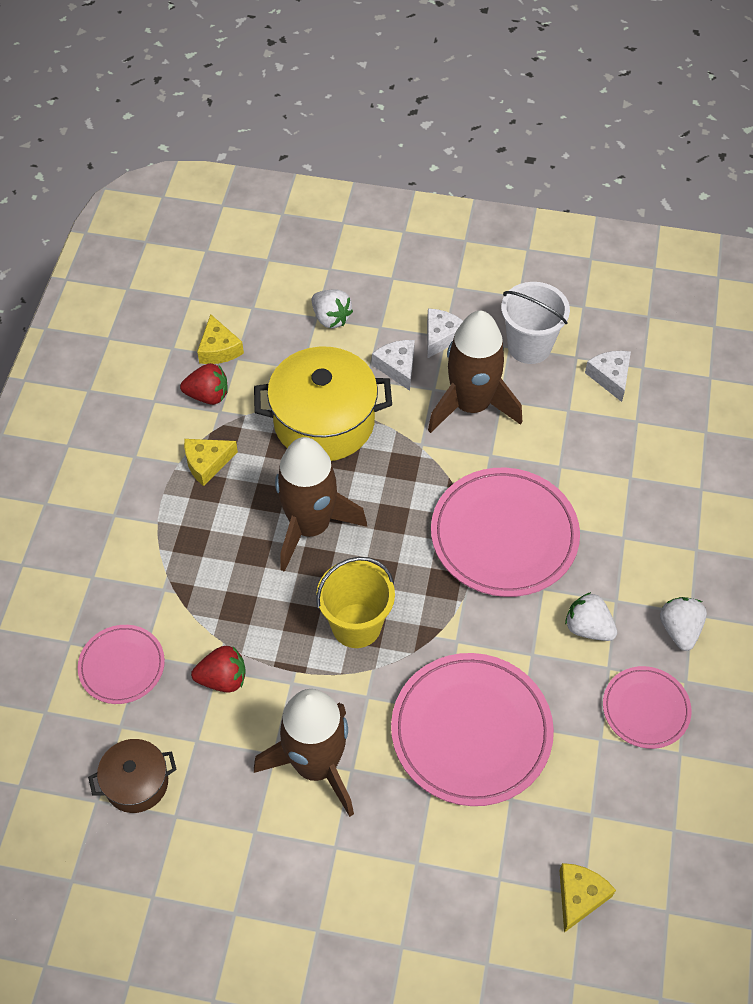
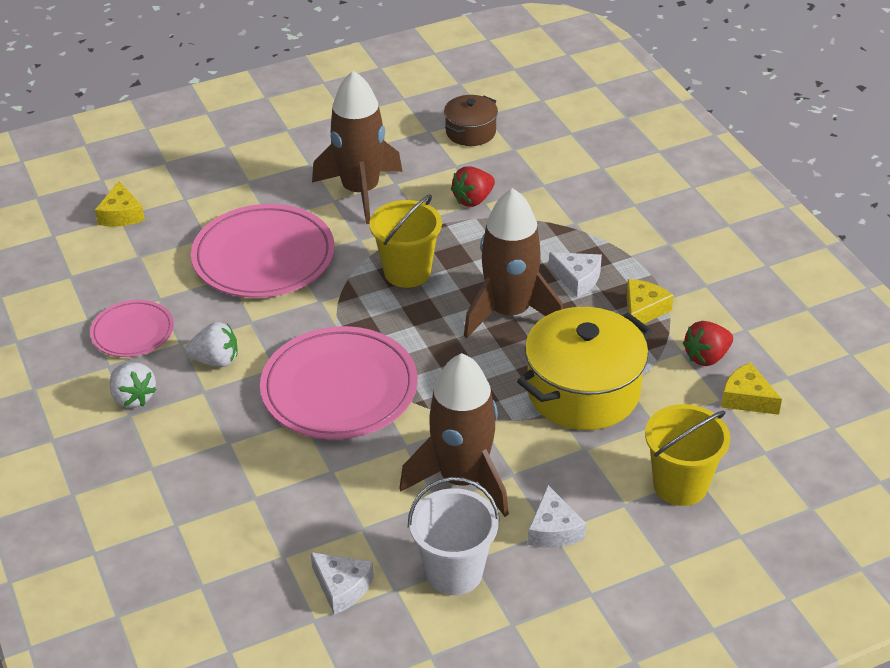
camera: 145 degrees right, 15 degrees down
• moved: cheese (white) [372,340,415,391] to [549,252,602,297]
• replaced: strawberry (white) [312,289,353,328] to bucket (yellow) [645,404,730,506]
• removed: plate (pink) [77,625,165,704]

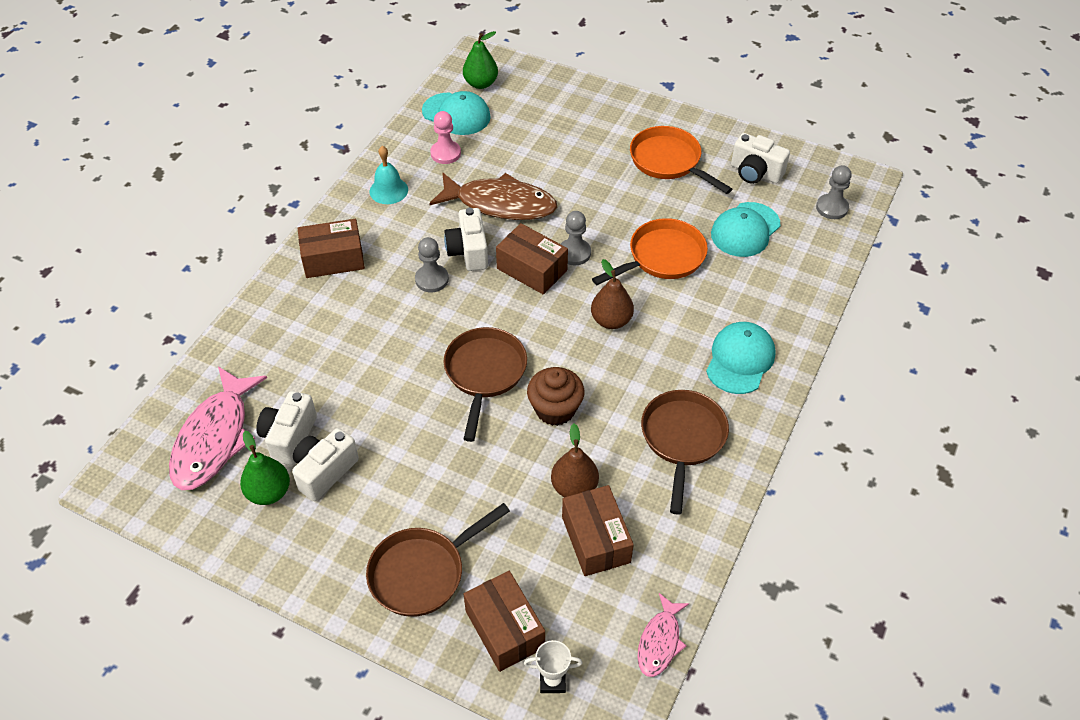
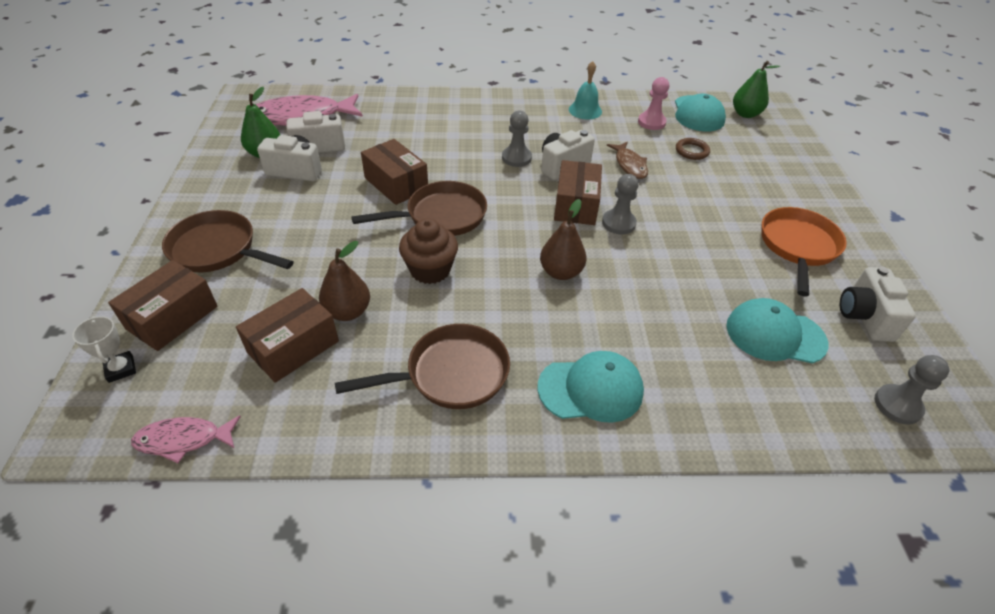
camera: 60 degrees right, 5 degrees down
• moved: box (brown) [298,219,365,278] to [361,139,428,205]
• resized: fish (brown) [429,172,557,220] = [607,142,648,179] x0.53
• added: ring (brown) [676,138,710,160]
• removed: pan (orange) [592,218,708,285]

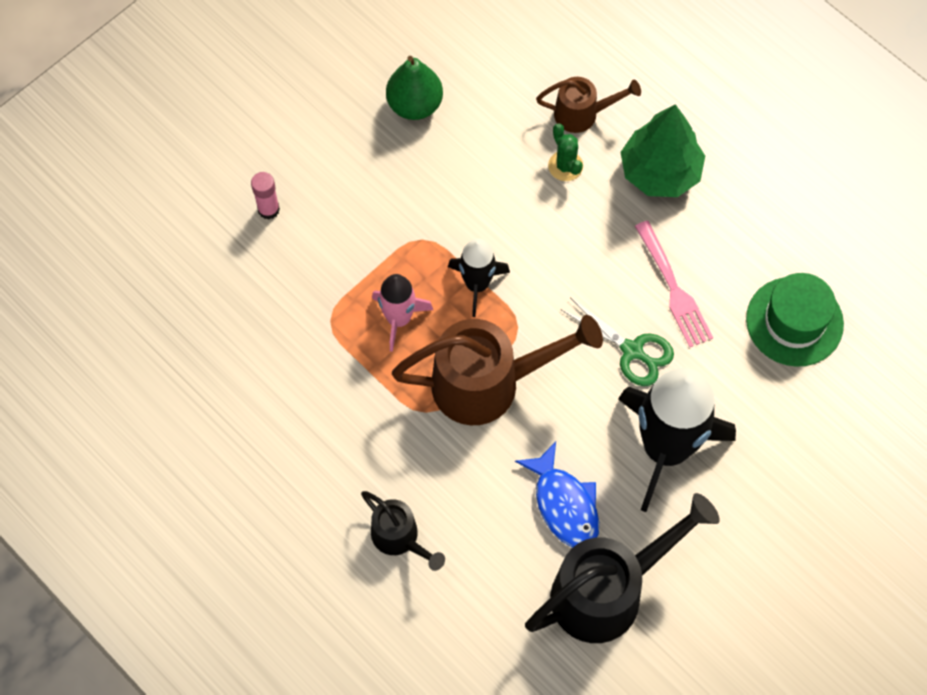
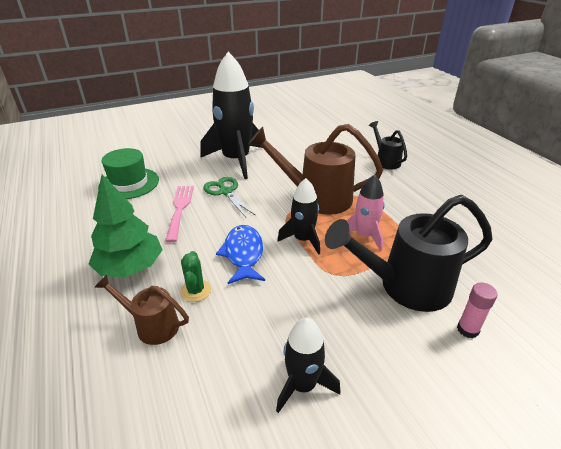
camera: 160 degrees left, 30 degrees down
• moved: fish (blue) [515,442,599,547] to [216,225,265,284]
• replaced: pear (green) [386,56,443,120] to rocket (black) [276,318,340,413]
• moved: watering can (black) [525,493,720,643] to [325,195,492,312]

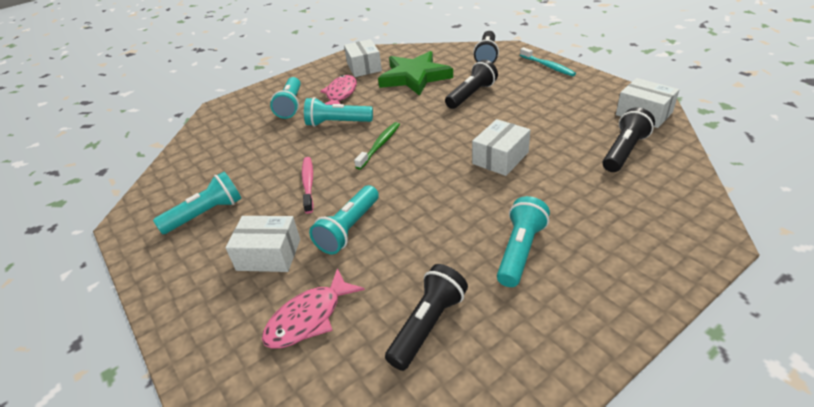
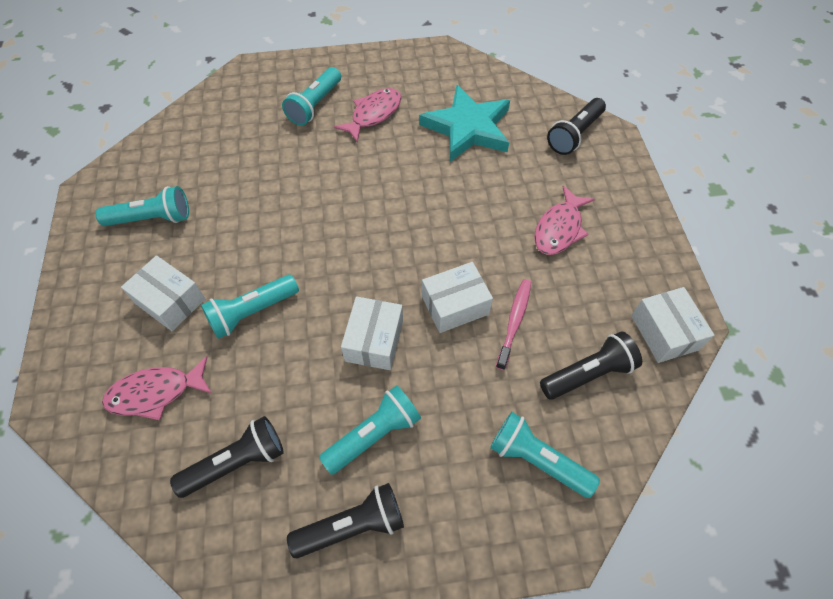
camera: 25 degrees right, 20 degrees up
• moved: flashlight (black) [445,60,498,109] to [287,483,404,558]
• moved: box (white) [344,39,382,77] to [341,296,403,370]
• recoloured: star (green) [378,51,453,96] to star (turquoise) [419,85,510,162]
• moved: flashlight (turquoise) [304,97,373,127] to [490,412,600,498]
• moved: toothbrush (pink) [302,157,314,214] to [496,279,531,370]
• added: fish (pink) [534,186,595,255]
• removed: toothbrush (green) [354,122,400,170]
• removed: toothbrush (turquoise) [520,47,576,76]

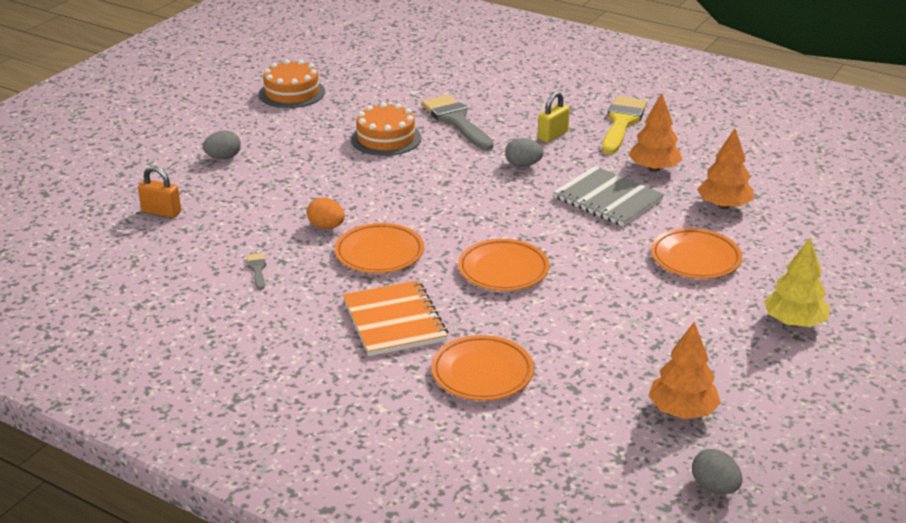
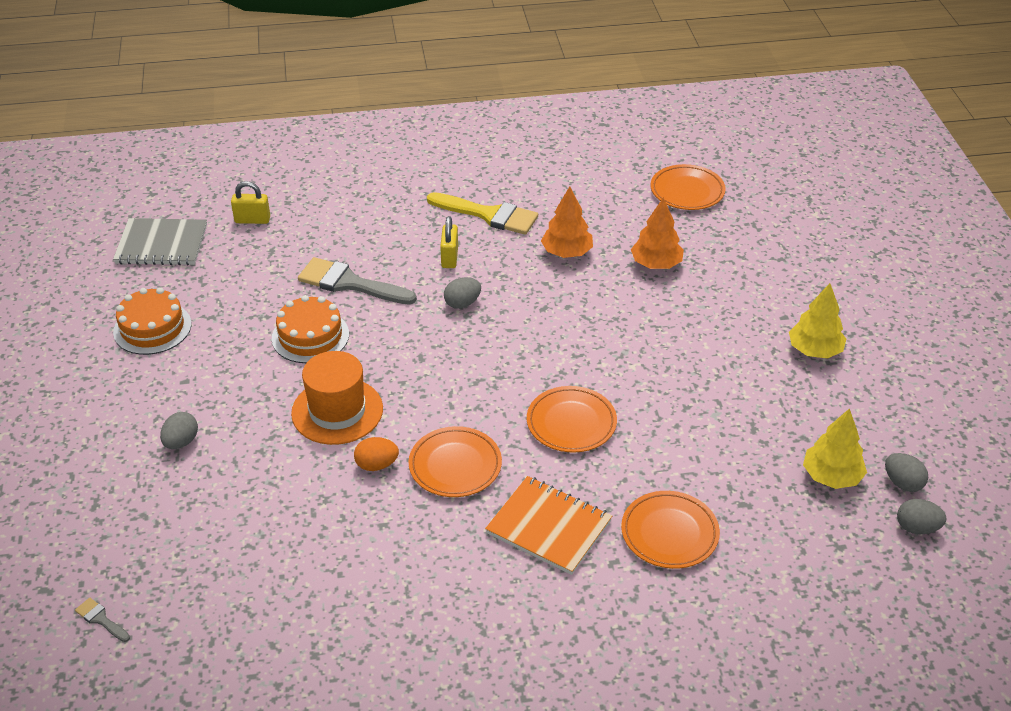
camera: 40 degrees left, 10 degrees up
• moved: brush (grey) [247,253,266,290] to [75,598,130,642]
• moved: notebook (grey) [554,166,664,227] to [113,218,207,266]
• added: padlock (yellow) [231,181,270,224]
• added: hat (orange) [291,351,383,445]
• turned: brush (yellow) [602,96,647,154] = [427,192,538,235] 135 degrees clockwise
• moved: plate (orange) [651,228,742,279] to [651,164,726,210]
• recoloured: tree (orange) [648,322,721,419] to tree (yellow) [803,408,867,489]
• added: egg (grey) [885,453,928,492]
• removed: padlock (orange) [138,166,181,218]

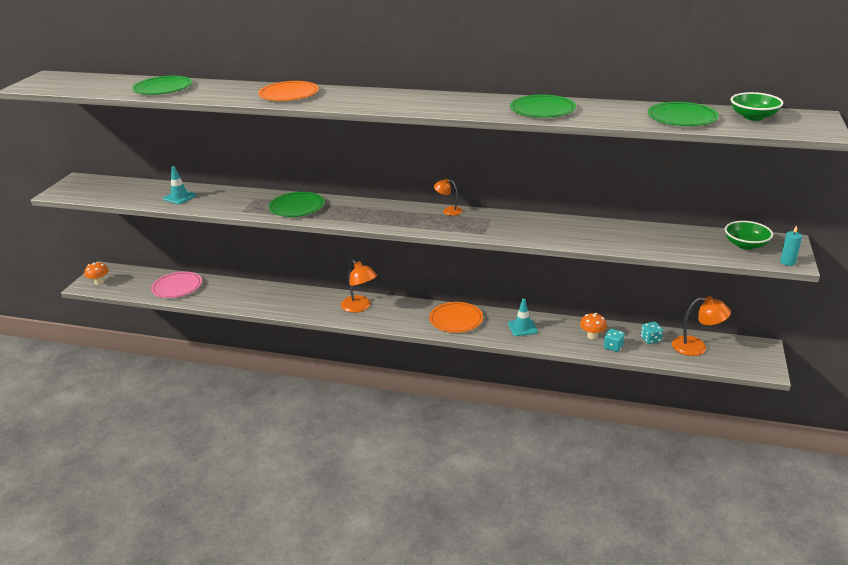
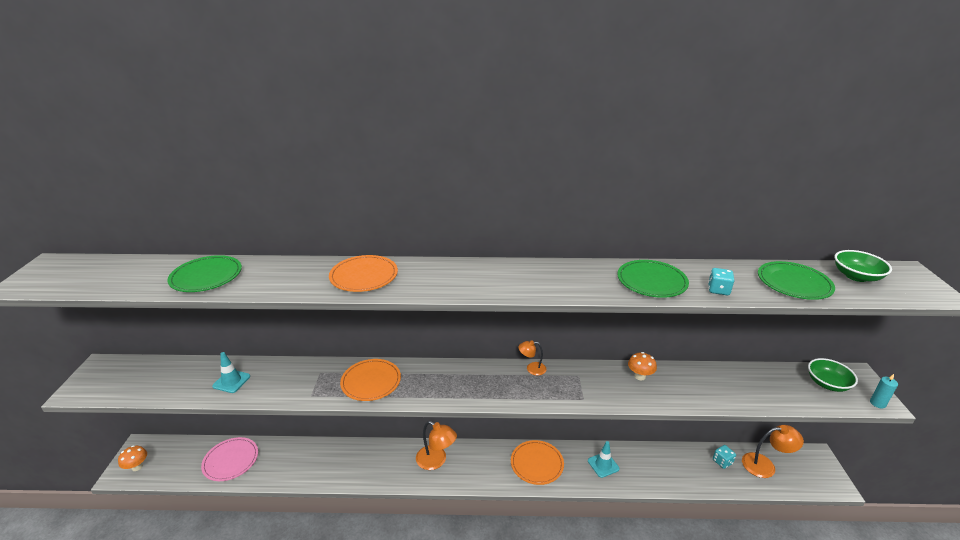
camera: 15 degrees left, 0 degrees up
• recoloured: plate (green) [269,192,325,217] to plate (orange) [340,359,401,401]
• moved: mushroom (orange) [580,313,607,340] to [628,352,657,380]
• moved: dice (turquoise) [604,329,625,352] to [708,268,734,295]

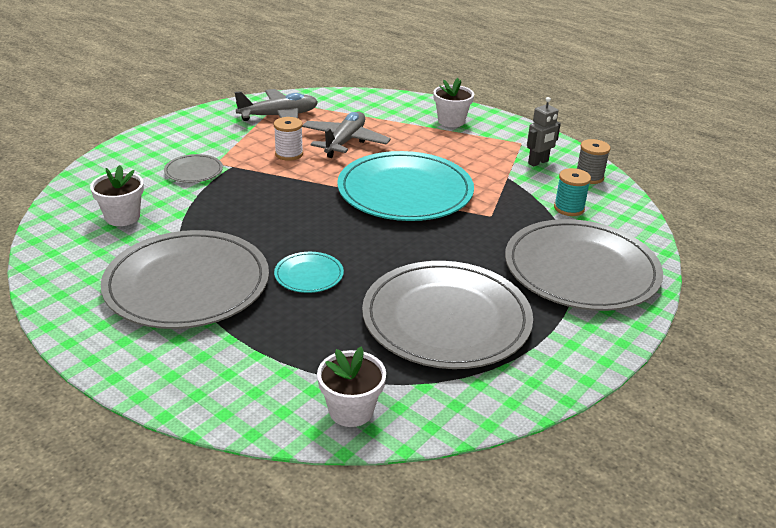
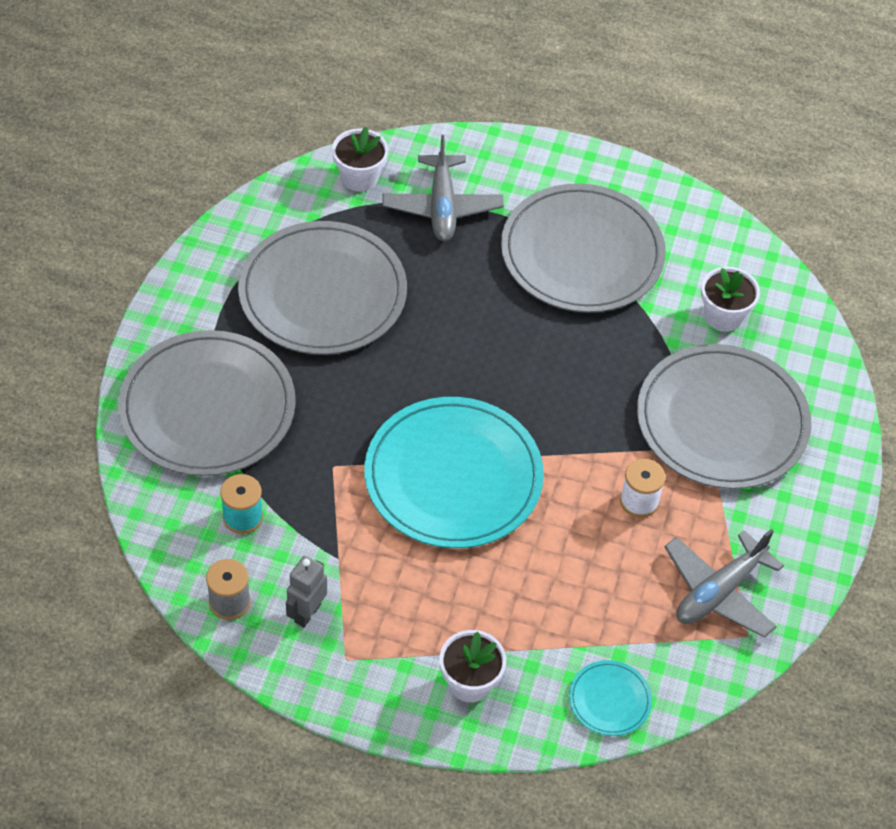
camera: 155 degrees right, 20 degrees up
• moved: plane (grey) [302,112,391,158] to [383,135,504,241]
• moved: plate (turquoise) [274,252,344,293] to [569,660,652,736]
• resized: plate (grey) [164,154,223,183] = [637,344,812,489] x2.30

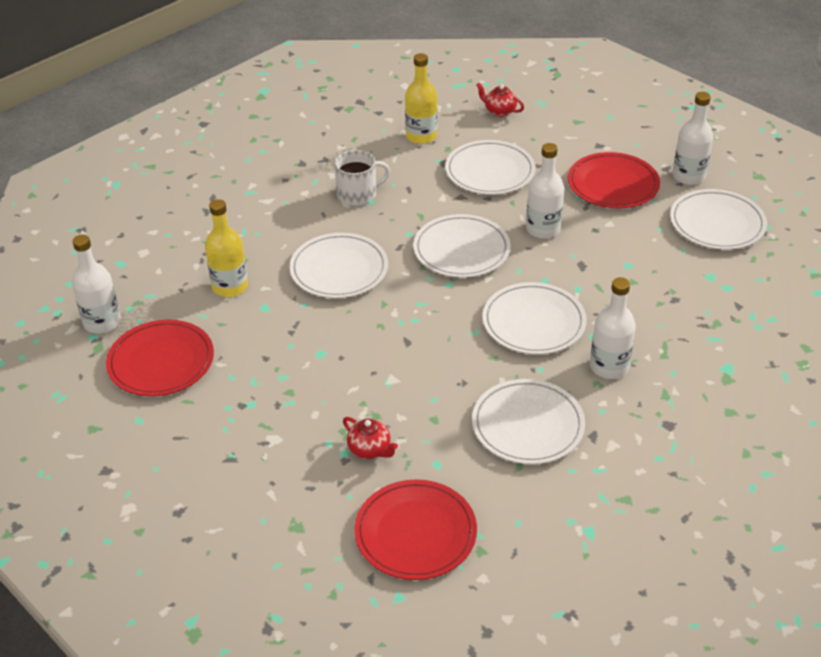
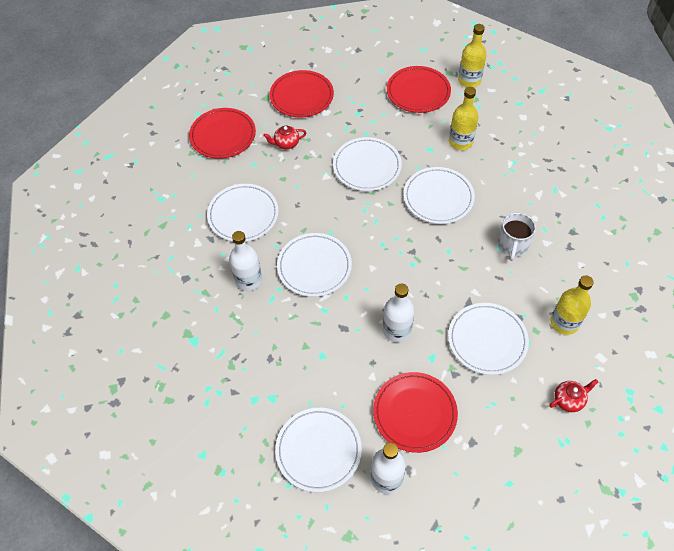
camera: 125 degrees right, 15 degrees up
• added: plate (red) [270,70,334,117]
• moved: plate (white) [413,214,511,278] to [333,137,402,191]
• recoloured: bottle (white) [72,235,121,334] to bottle (yellow) [458,24,487,87]

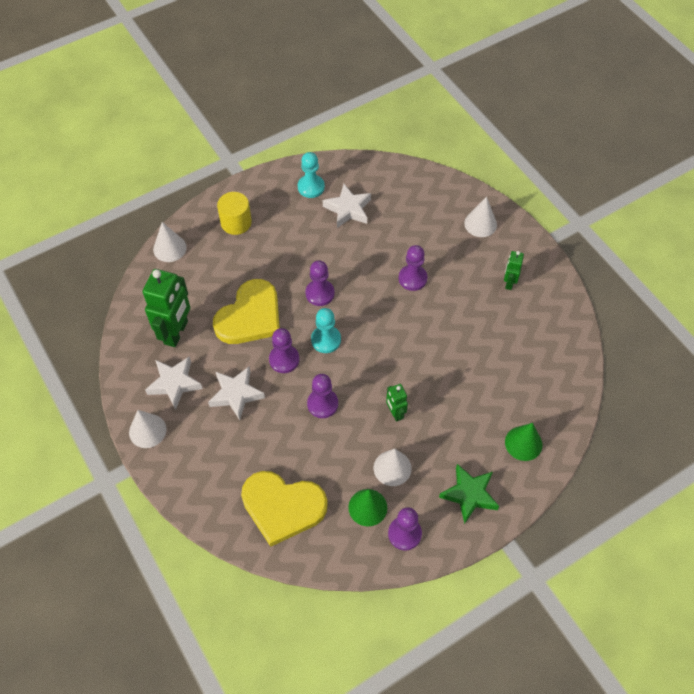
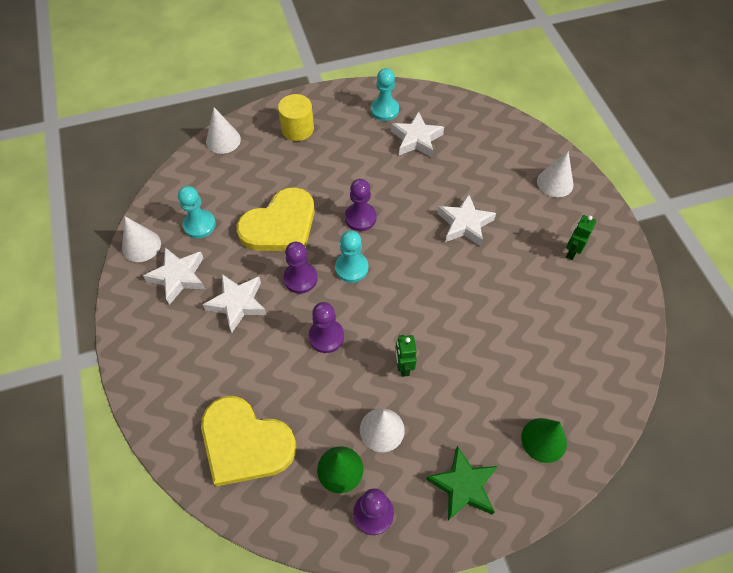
camera: 15 degrees right, 0 degrees up
• moved: cone (white) [129,410,166,448] to [122,216,161,262]
• replaced: robot (green) [143,269,190,347] to pawn (turquoise) [178,186,216,238]
• replaced: pawn (purple) [399,245,428,291] to star (white) [437,194,496,246]

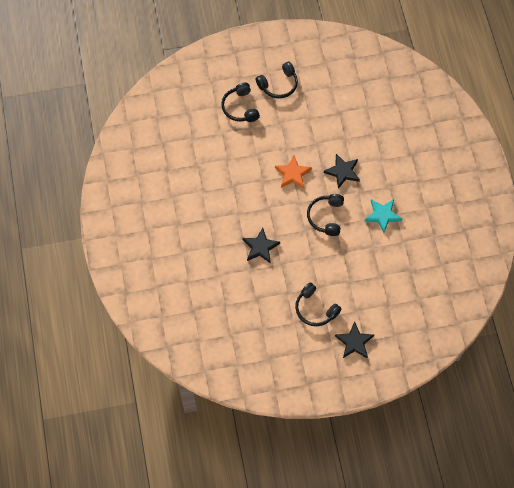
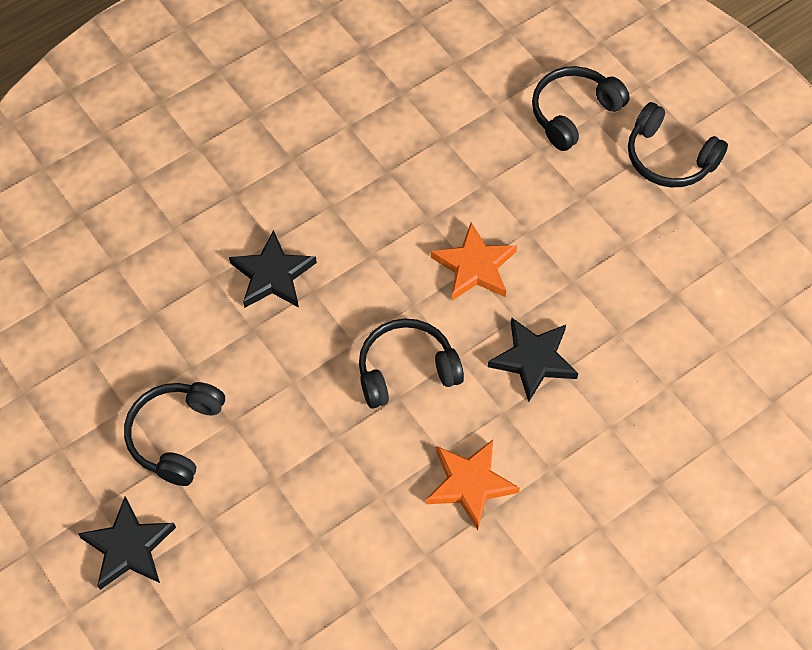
camera: 65 degrees right, 5 degrees down
• recoloured: star (turquoise) [365,199,402,233] to star (orange) [426,440,520,530]

